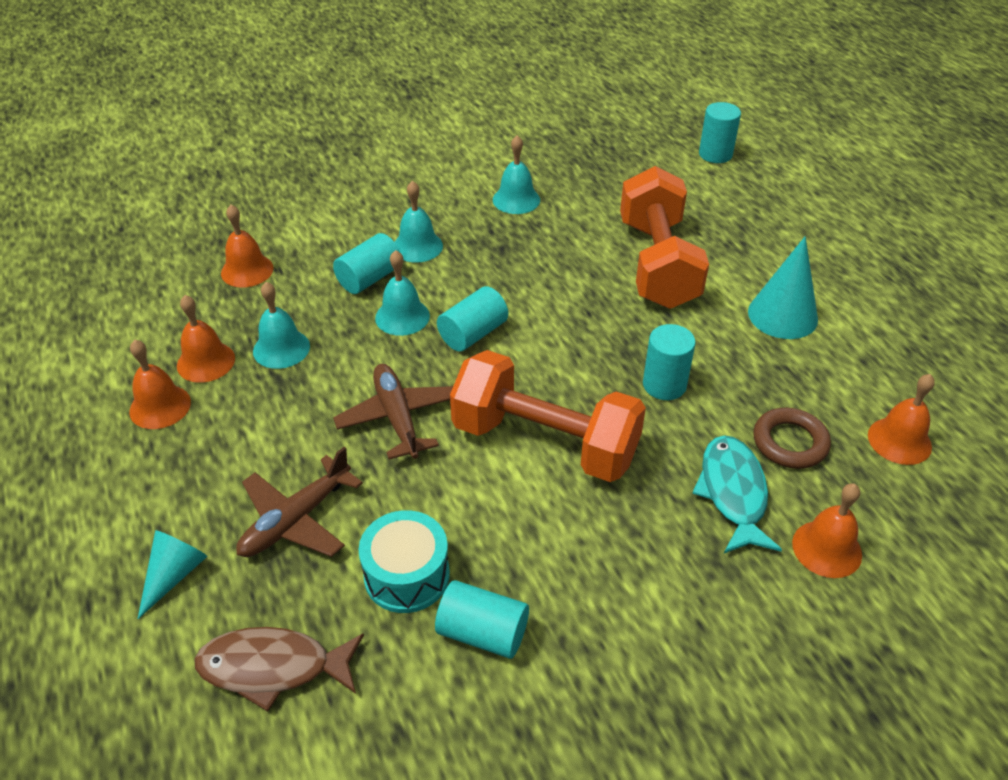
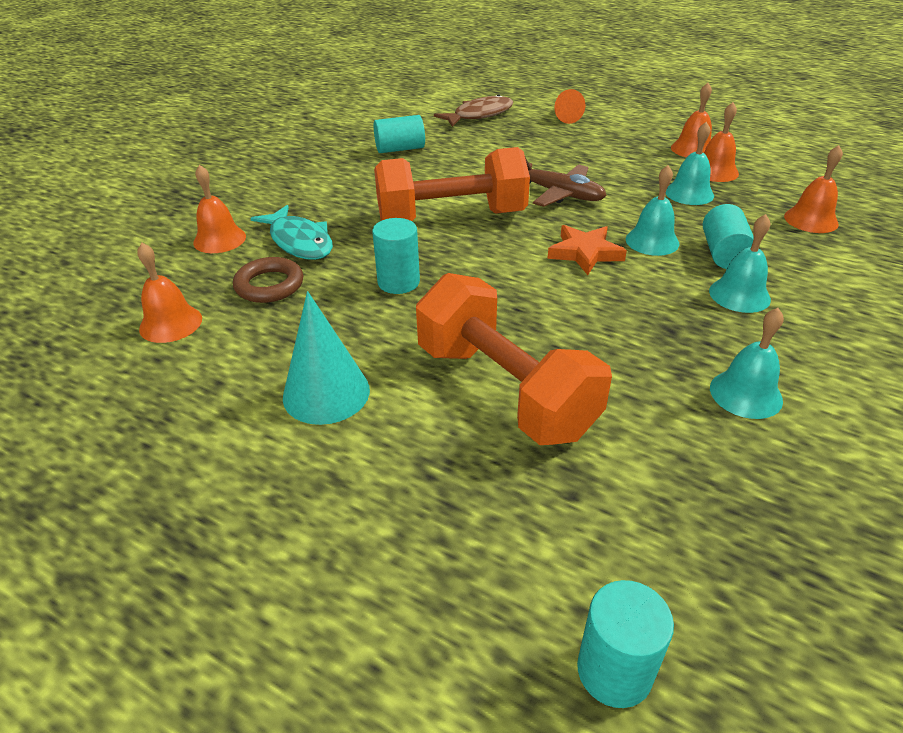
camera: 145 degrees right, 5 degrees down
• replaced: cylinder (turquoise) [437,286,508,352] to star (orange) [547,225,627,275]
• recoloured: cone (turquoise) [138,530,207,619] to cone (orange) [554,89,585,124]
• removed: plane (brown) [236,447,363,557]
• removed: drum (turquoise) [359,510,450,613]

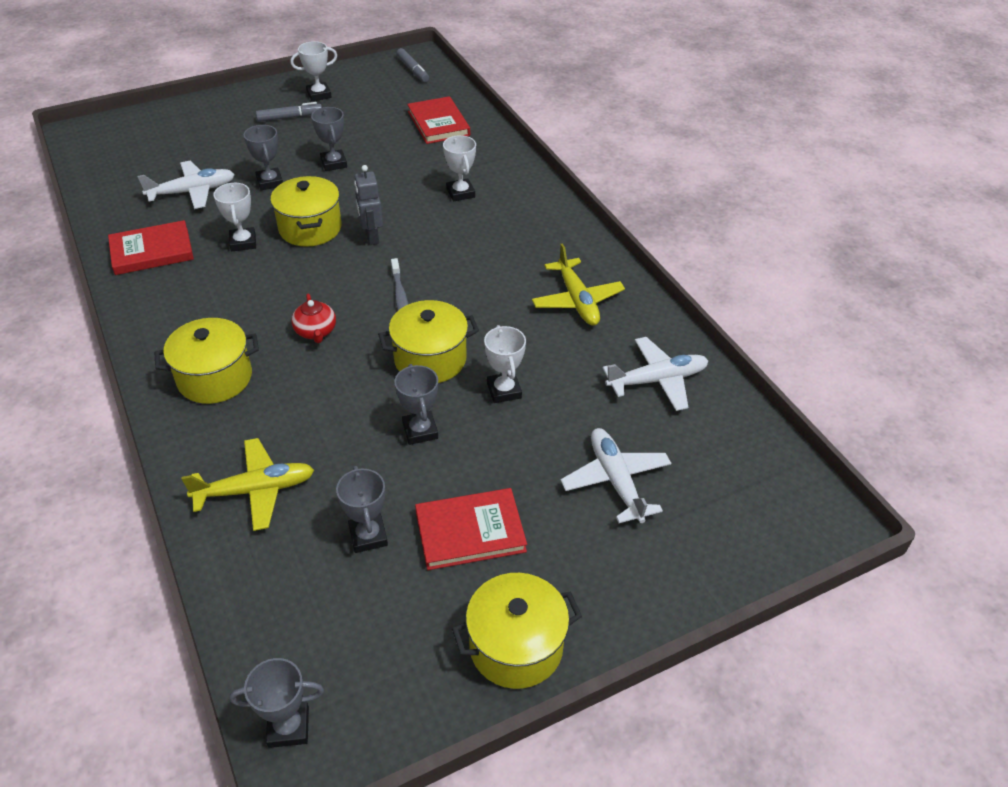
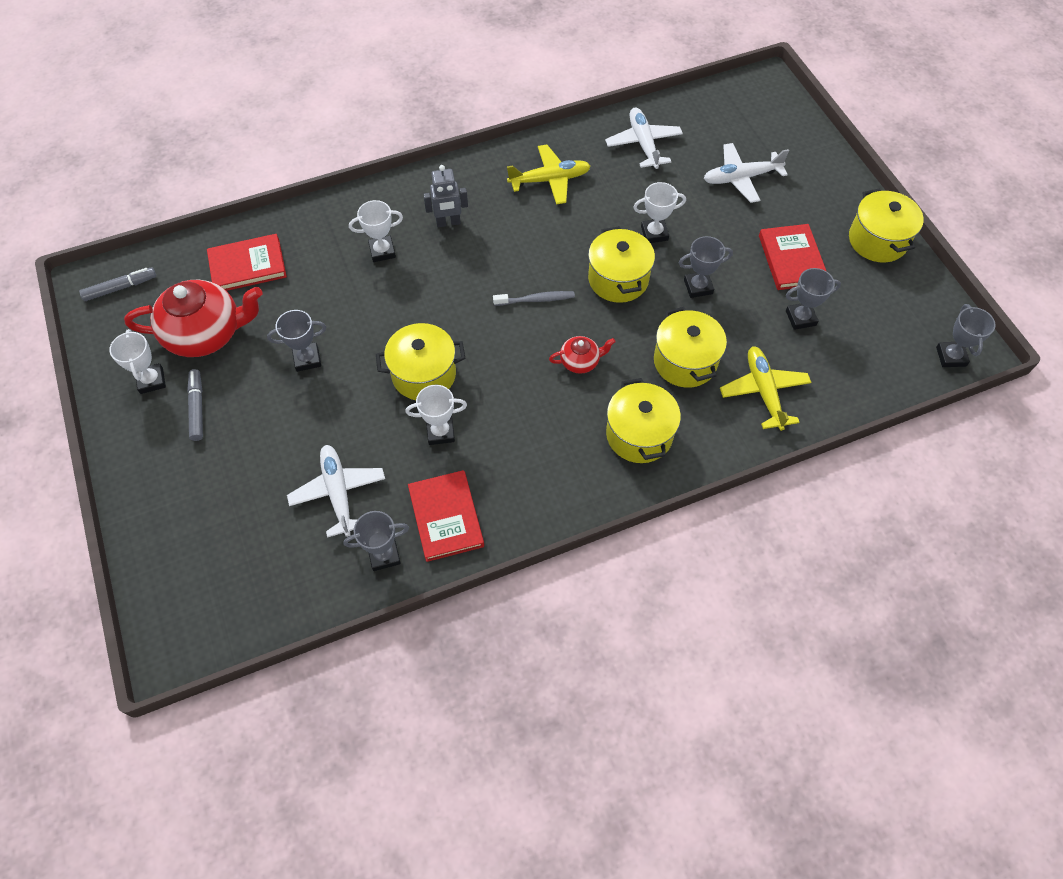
camera: 85 degrees left, 15 degrees up
• added: teapot (red) [124,280,262,357]
• moved: trophy (grey) [244,125,283,190] to [344,511,409,571]
• moved: robot (grey) [354,165,383,245] to [423,165,468,227]
• added: pot (yellow) [654,307,727,388]

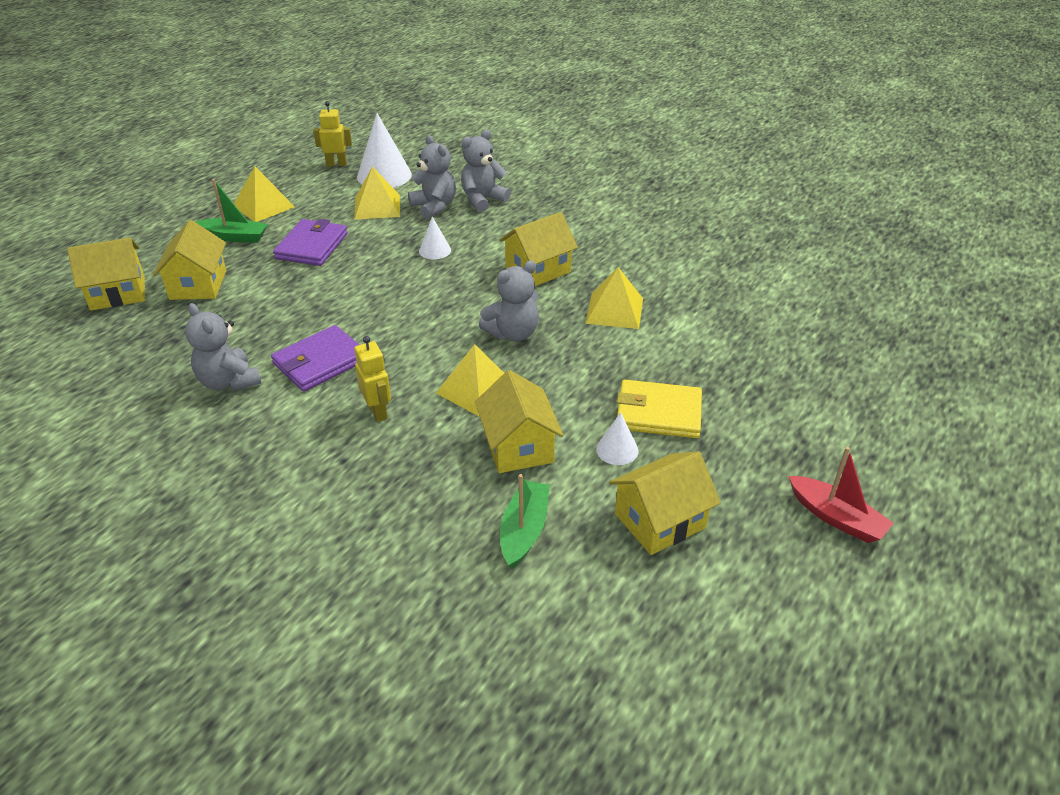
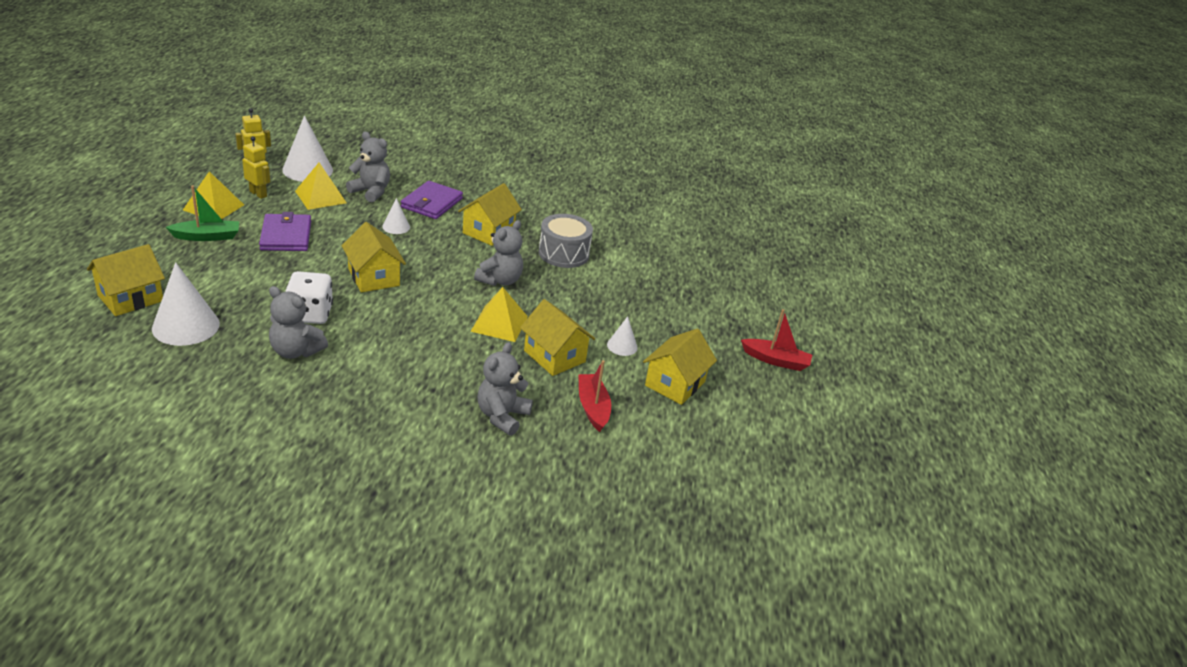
camera: 30 degrees left, 5 degrees down
• added: cone (white) [152,262,220,346]
• moved: robot (yellow) [354,336,391,422] to [242,136,270,199]
• added: dice (white) [285,271,333,324]
• moved: house (yellow) [153,220,226,300] to [342,222,406,292]
• moved: wallet (purple) [271,325,359,392] to [401,181,463,219]
• moved: teddy bear (grey) [461,129,511,212] to [477,342,533,436]
• replaced: pyramid (yellow) [585,267,643,329] to drum (grey) [539,214,593,268]
• recoloured: boat (green) [500,474,550,569] to boat (red) [578,360,611,432]
• removed: wallet (yellow) [617,380,702,438]

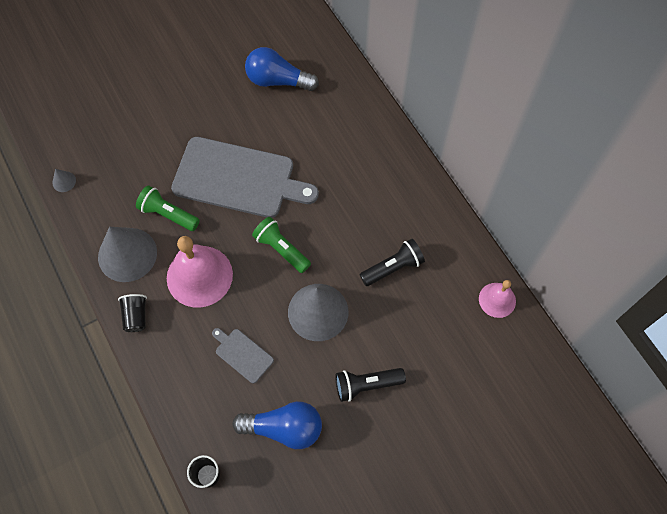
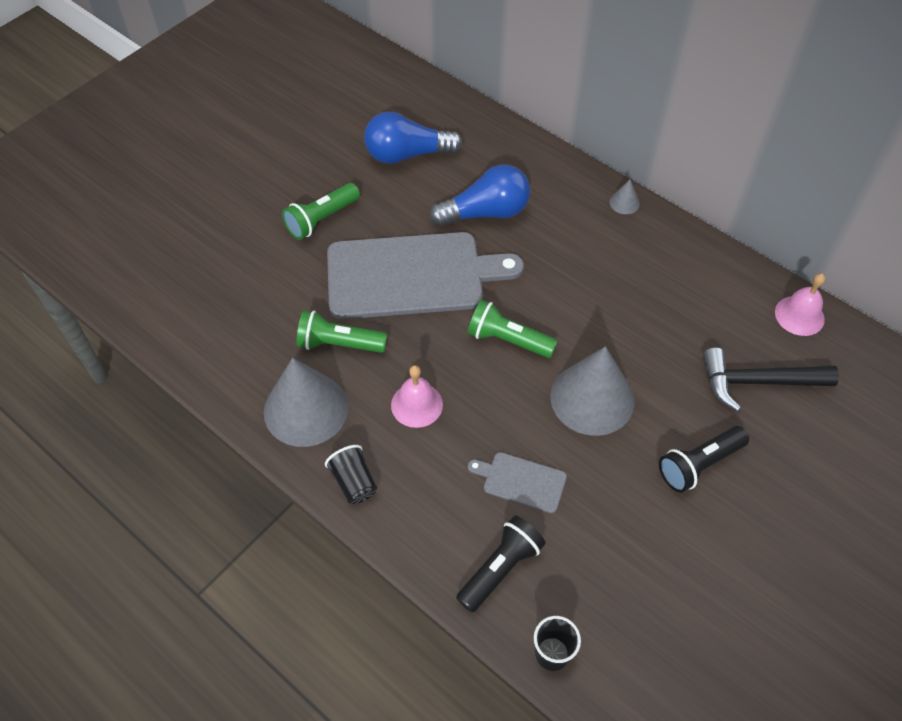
camera: 20 degrees left, 10 degrees down
• added: flashlight (green) [282,183,360,240]
• resized: bell (pink) [167,236,233,308] = [391,365,443,428] x0.56
• moved: light bulb (blue) [232,401,322,449] to [430,164,530,227]
• moved: flashlight (black) [360,239,425,286] to [456,515,546,613]
• moved: cone (grey) [52,169,76,192] to [609,180,640,214]
• added: hammer (black) [703,348,839,411]

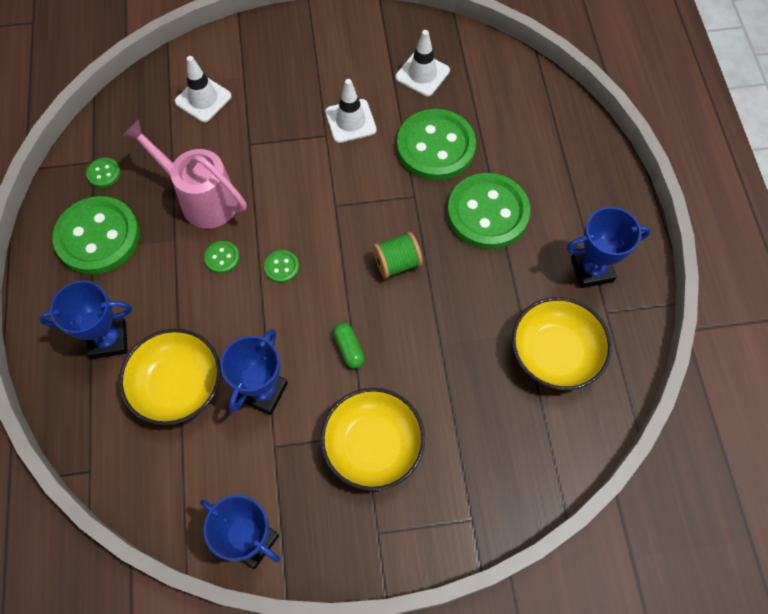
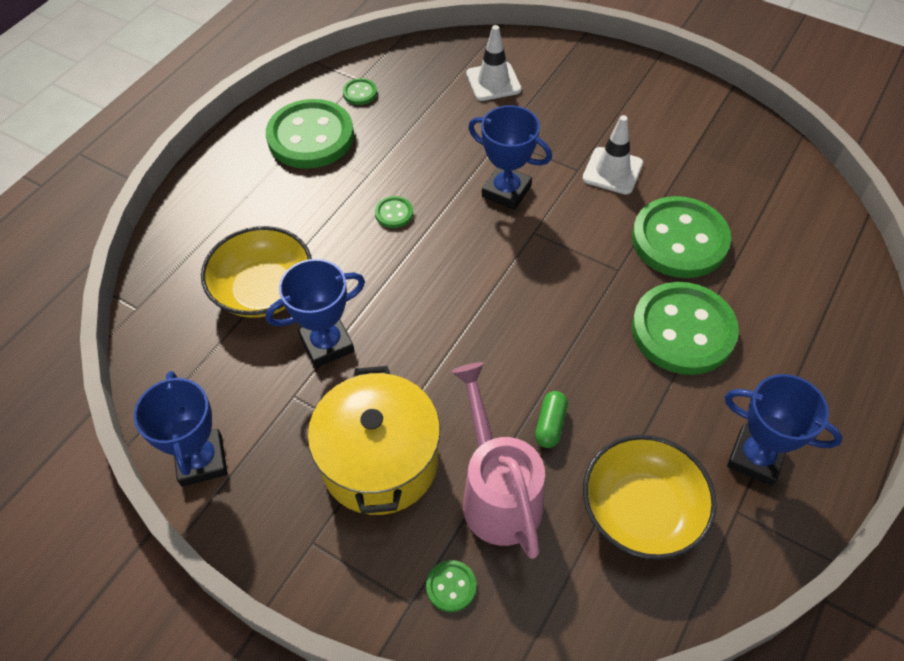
camera: 40 degrees right, 10 degrees down
• replaced: bowl (yellow) [321,388,425,491] to pot (yellow) [308,366,440,515]
• moved: button (green) [264,250,299,283] to [426,560,476,612]
• moved: watering can (pink) [122,120,247,229] to [451,362,545,559]
• moved: trophy (blue) [39,280,132,359] to [468,105,552,210]
• moved: capsule (green) [333,323,365,369] to [535,391,568,448]
• removed: spool (green) [373,232,423,279]
• removed: traffic cone (white) [395,30,450,96]

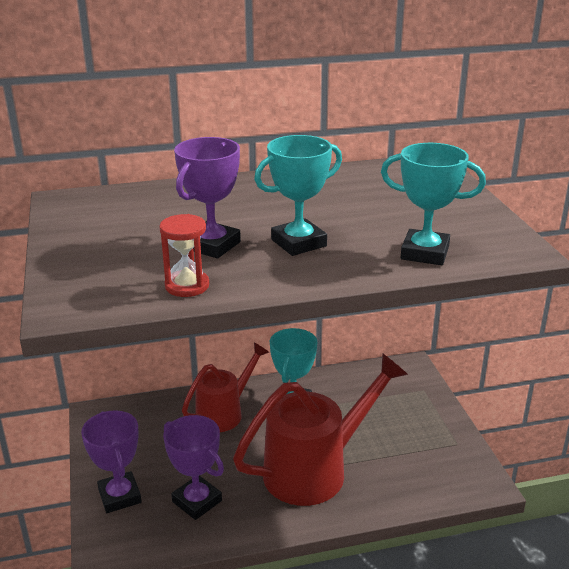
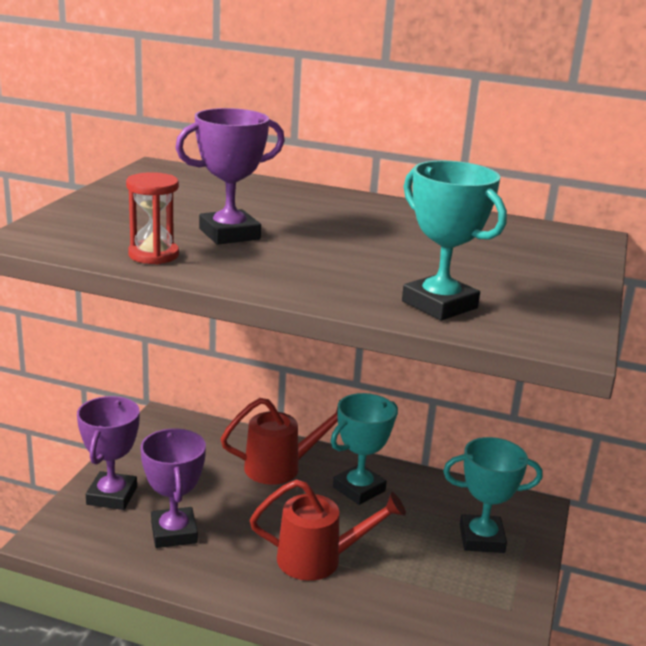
camera: 30 degrees right, 5 degrees down
• resized: watering can (red) [233,353,408,506] = [250,479,406,581] x0.62
• moved: trophy (turquoise) [254,135,342,256] to [443,437,543,553]

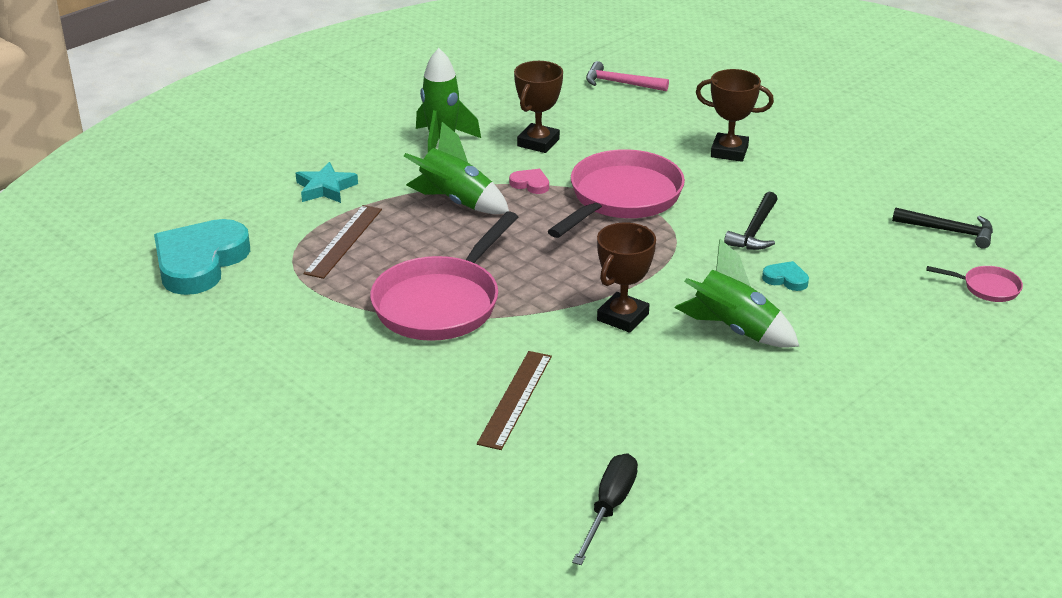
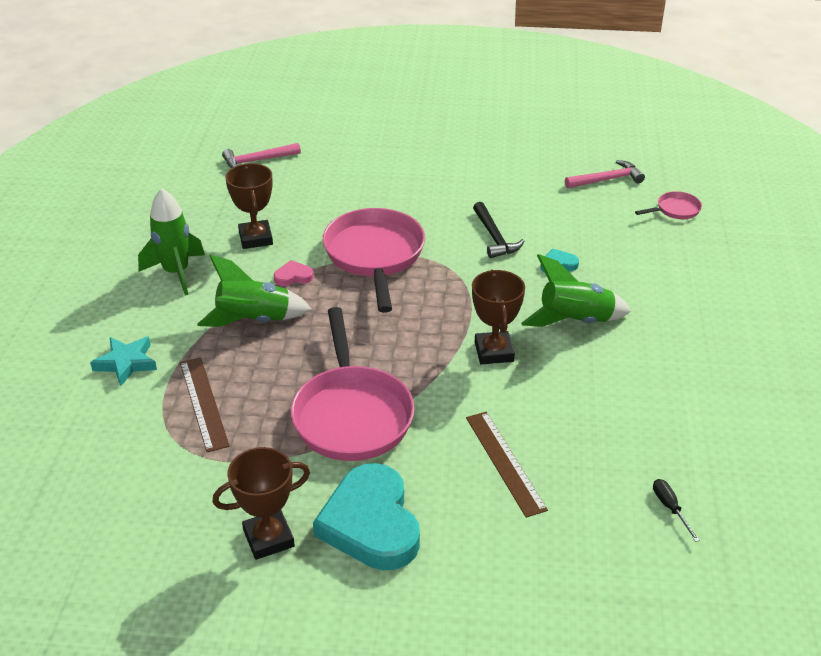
camera: 40 degrees left, 5 degrees up
• moved: trophy (brown) [696,69,774,162] to [213,447,310,560]
• moved: heart (turquoise) [154,219,250,295] to [313,463,420,570]
• recoloured: hammer (black) [892,207,993,249] to hammer (pink) [565,160,645,189]
• resized: screwdriver (black) [572,454,638,565] = [653,479,700,542] x0.58

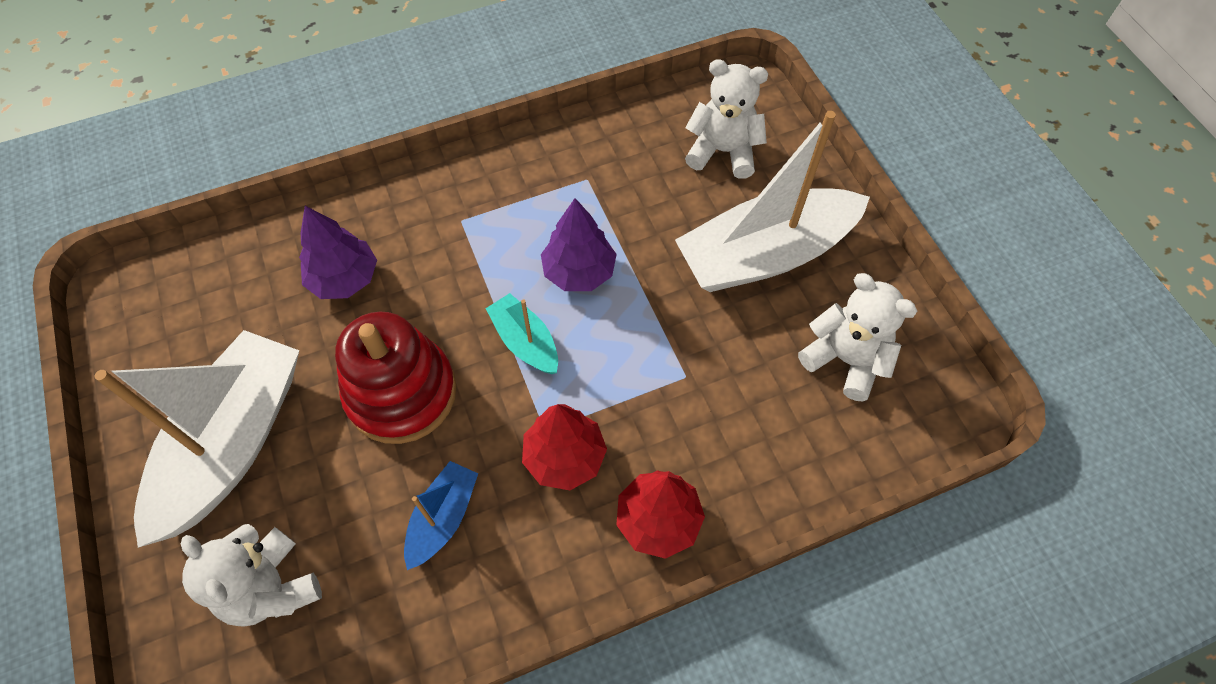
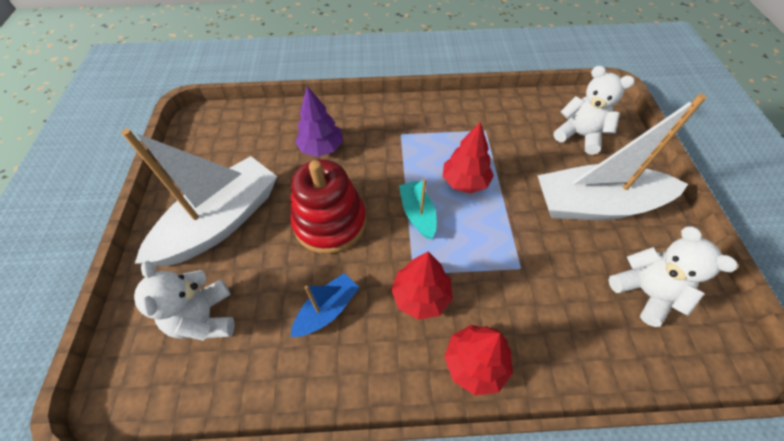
camera: 20 degrees right, 5 degrees down
• recoloured: tree (purple) [541,198,617,291] to tree (red) [442,121,494,194]

